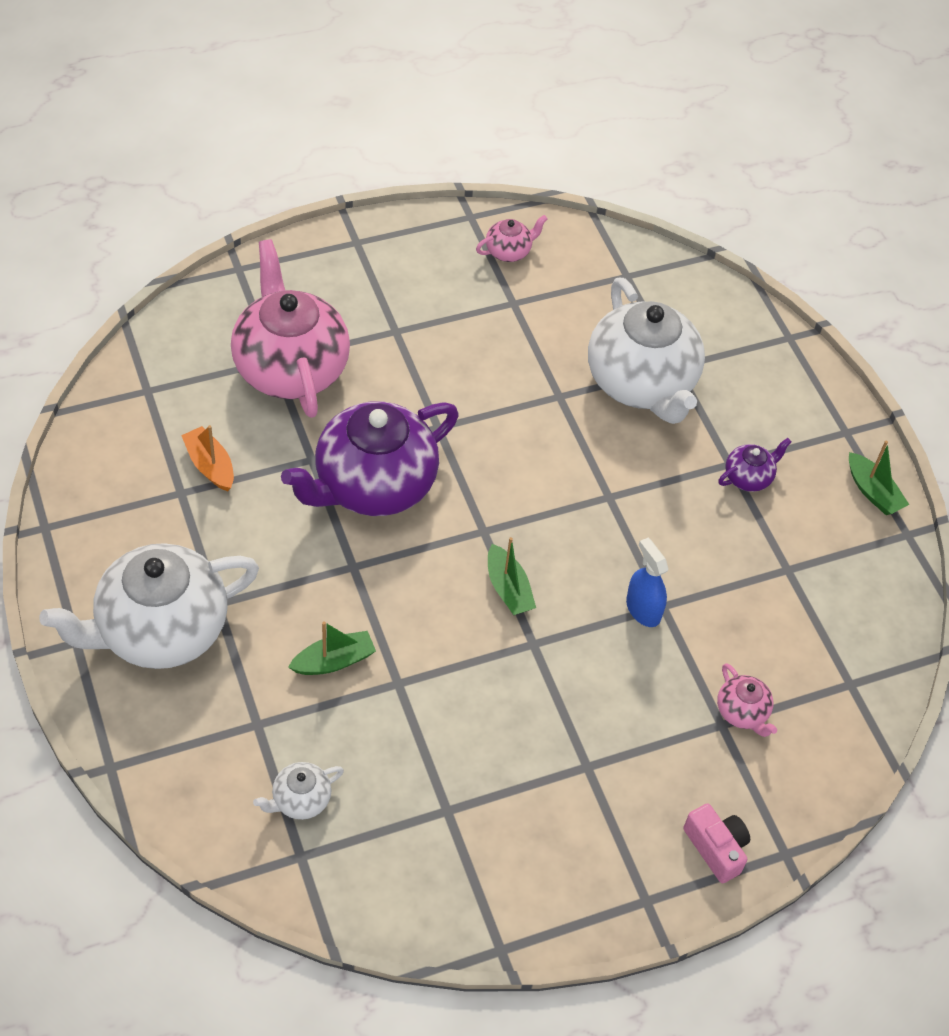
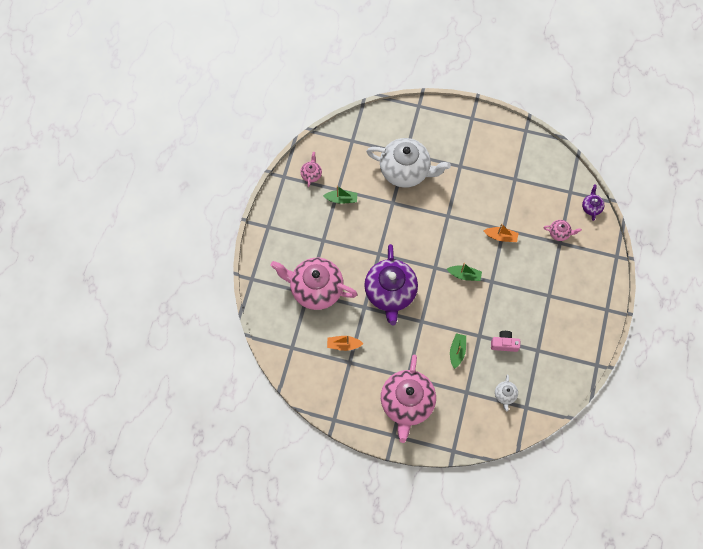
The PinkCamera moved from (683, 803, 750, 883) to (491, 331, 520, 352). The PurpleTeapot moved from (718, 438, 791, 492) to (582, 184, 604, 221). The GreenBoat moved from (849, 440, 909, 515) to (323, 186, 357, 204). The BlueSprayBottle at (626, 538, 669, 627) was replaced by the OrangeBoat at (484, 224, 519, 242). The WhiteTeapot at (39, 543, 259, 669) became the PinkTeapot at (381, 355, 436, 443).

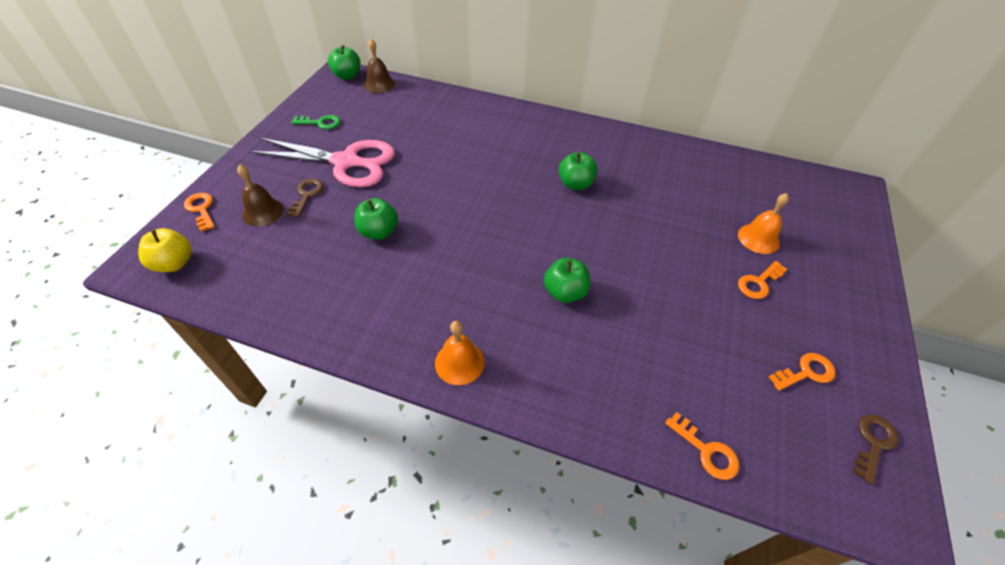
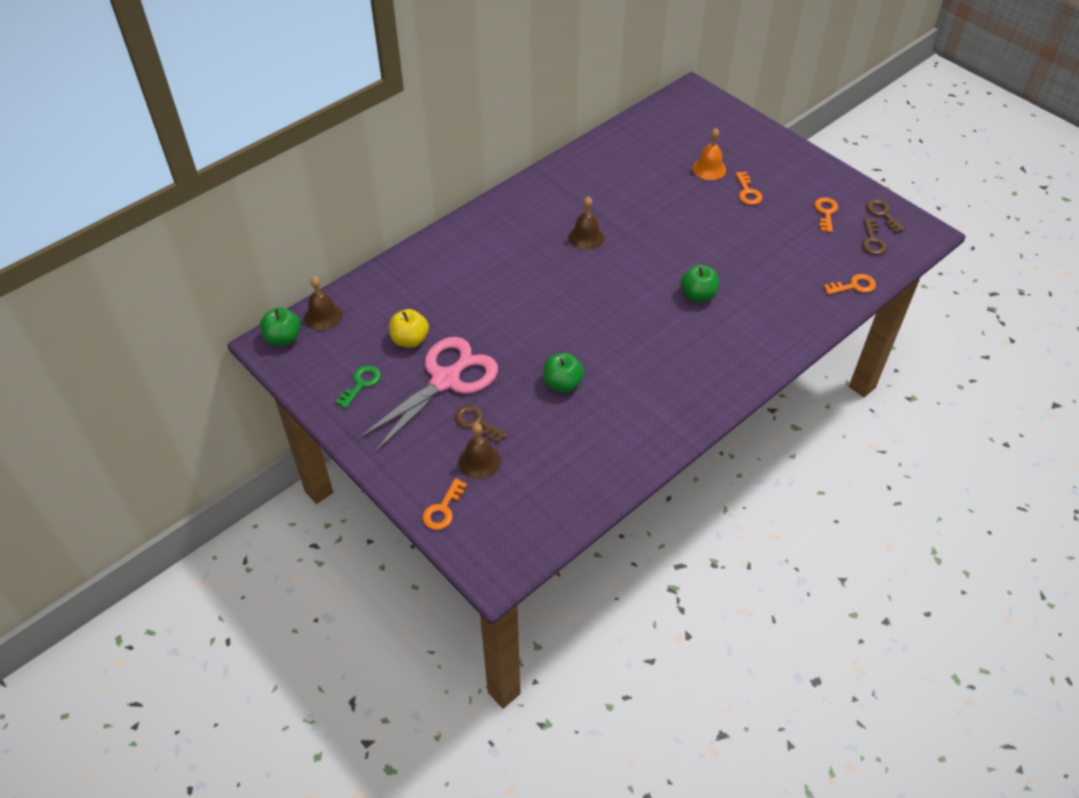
The OrangeBell at (435, 321, 485, 385) disappeared. The BrownKey at (862, 219, 887, 255) appeared. The YellowApple moved from (138, 228, 192, 272) to (389, 309, 429, 348). The GreenApple at (559, 152, 598, 190) was replaced by the BrownBell at (568, 197, 604, 250). The OrangeKey at (184, 193, 215, 232) turned 60 degrees counterclockwise.

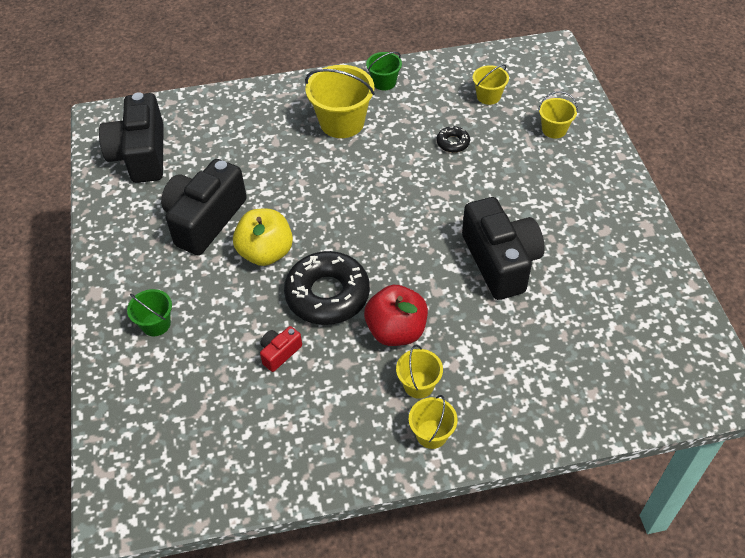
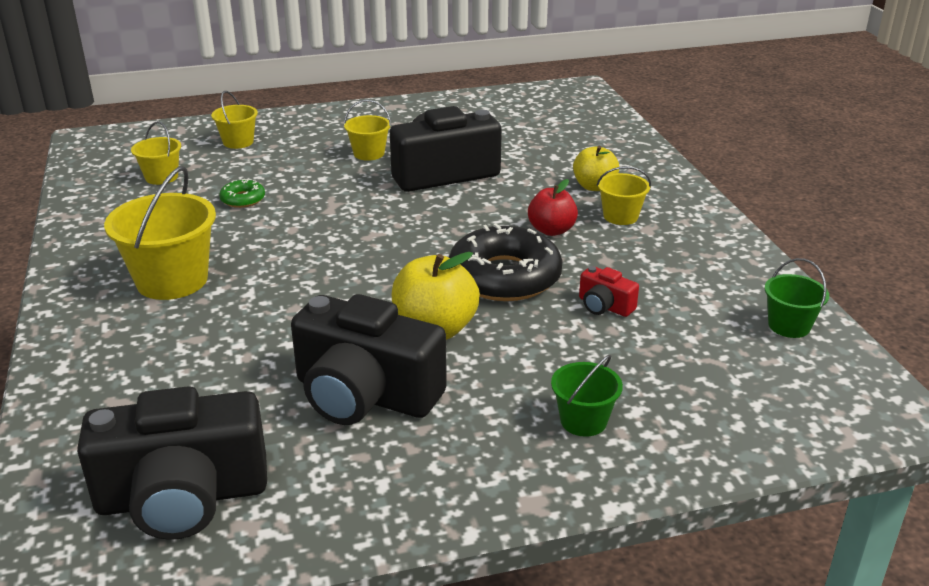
The YellowApple at (573, 146, 619, 191) appeared. The GreenBucket moved from (366, 52, 402, 90) to (764, 258, 829, 338). The YellowBucket moved from (409, 395, 458, 449) to (344, 100, 391, 161). The BlackDonut at (436, 126, 470, 153) became the GreenDonut at (219, 179, 265, 208). The RedApple at (364, 285, 428, 346) changed to 0.66 times the size.

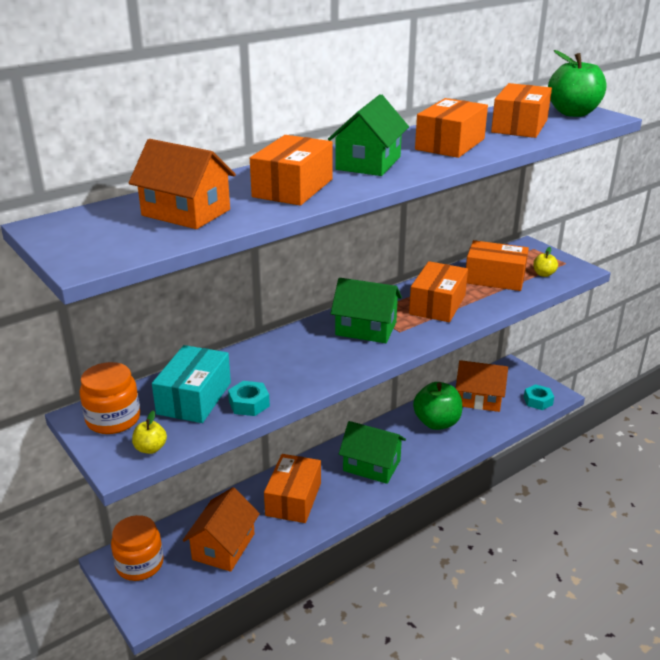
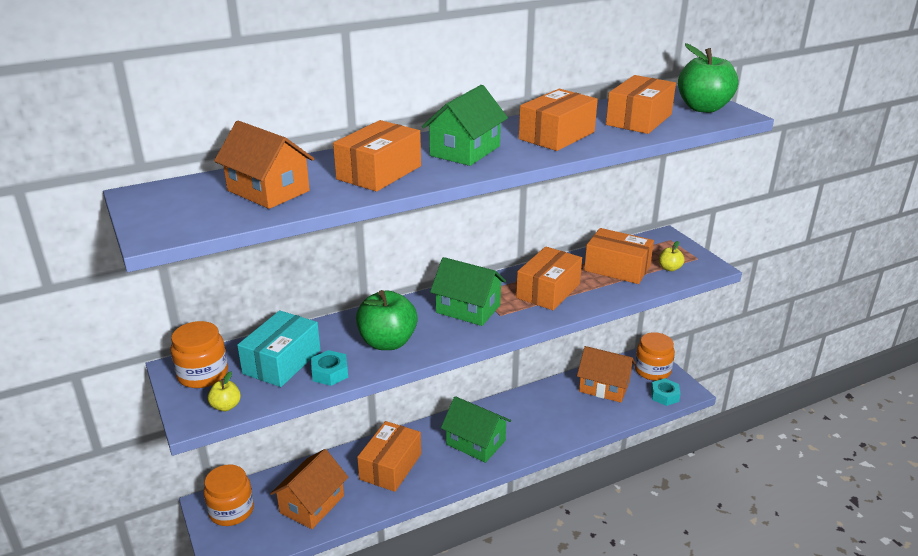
The OrangeJar at (635, 332, 675, 381) appeared. The GreenApple moved from (413, 382, 462, 430) to (356, 290, 418, 350).

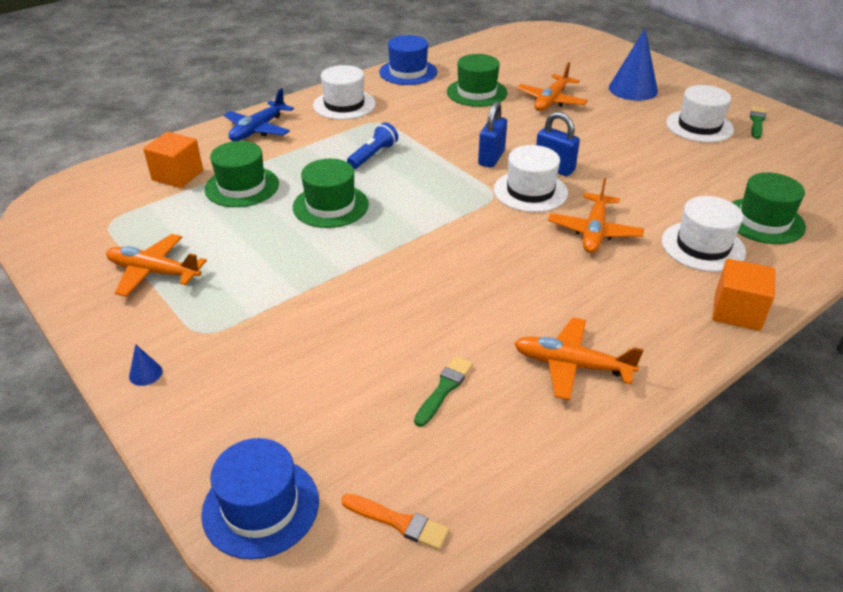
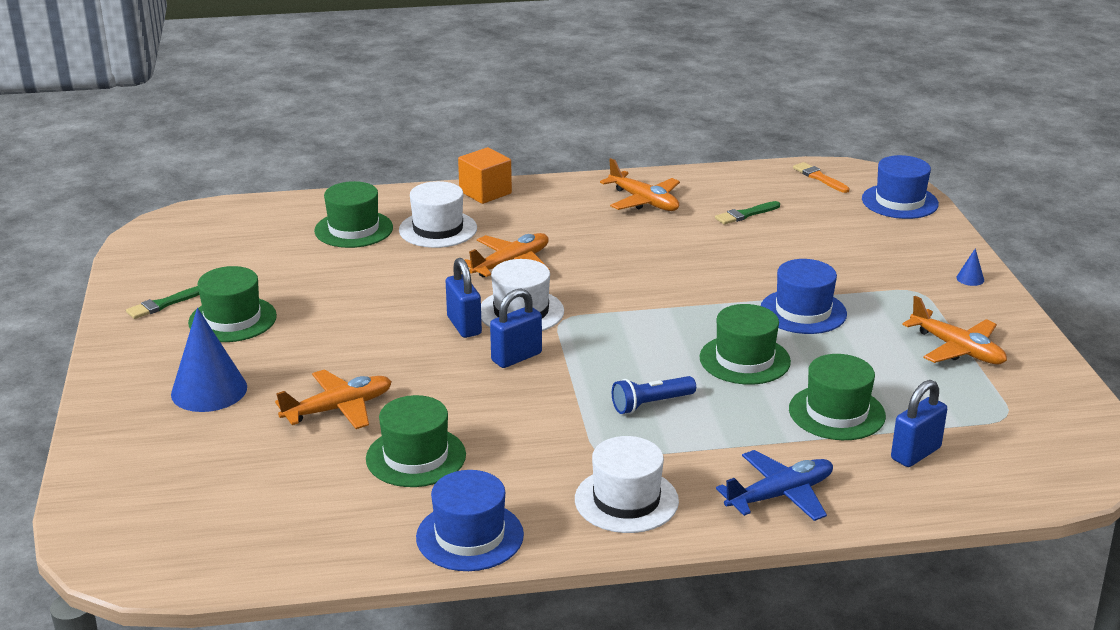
The BlueHat at (761, 259, 847, 334) appeared. The OrangeCube at (143, 132, 203, 188) was replaced by the BluePadlock at (891, 380, 947, 467). The WhiteHat at (666, 85, 734, 143) became the GreenHat at (188, 266, 277, 342).

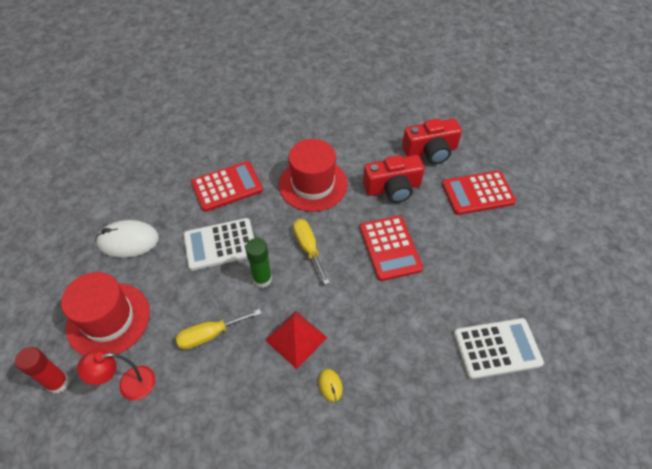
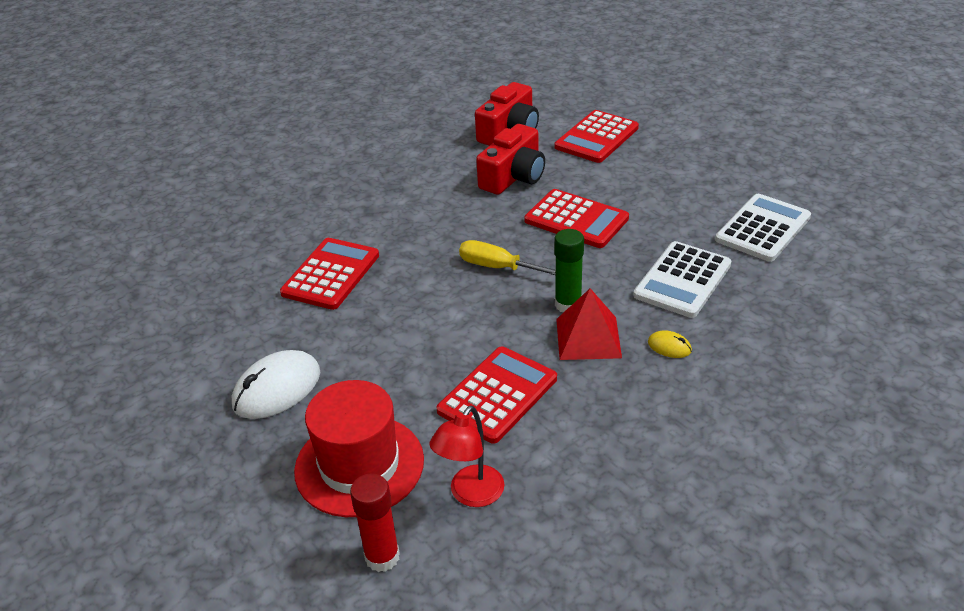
The RedHat at (279, 139, 348, 212) disappeared. The WhiteCalculator moved from (183, 218, 254, 271) to (633, 241, 731, 318). The GreenGlueStick moved from (245, 238, 272, 288) to (555, 229, 584, 313). The YellowScrewdriver at (176, 309, 262, 350) was replaced by the RedCalculator at (437, 346, 557, 444).

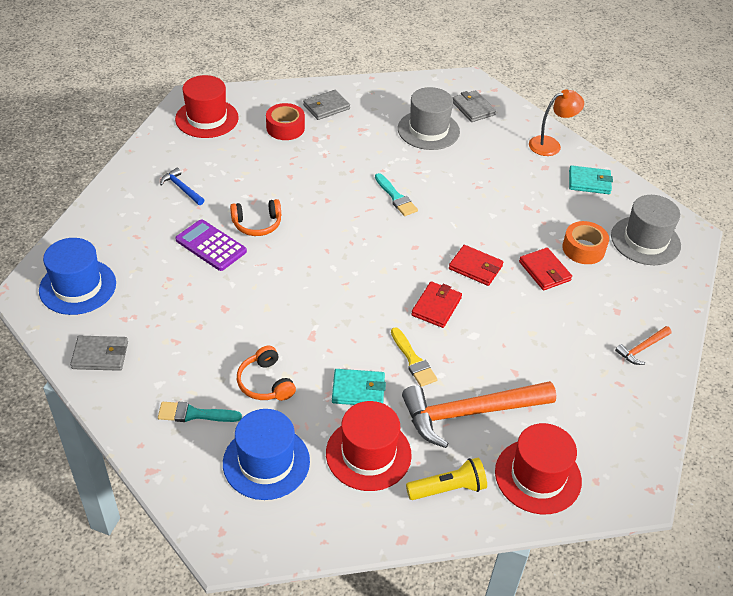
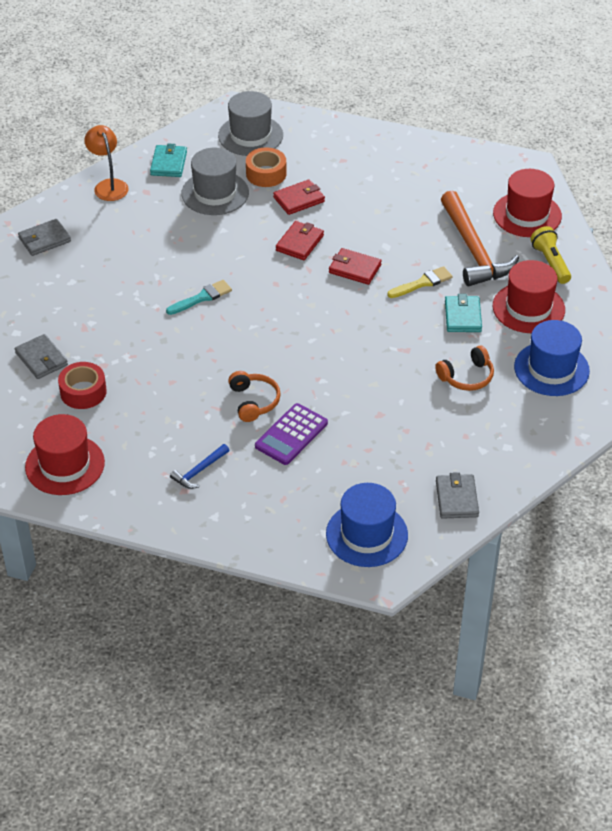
The TurquoiseBrush at (158, 402, 242, 422) disappeared. The OrangeHammer at (615, 326, 672, 365) disappeared. The GreyHat moved from (398, 87, 460, 150) to (181, 148, 249, 215).

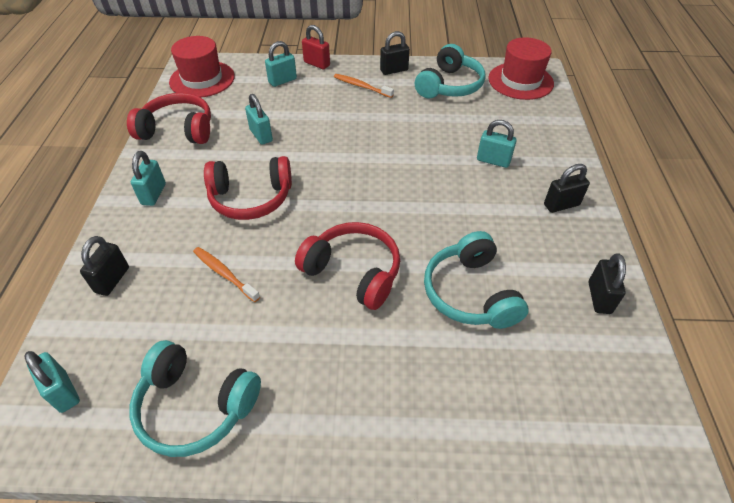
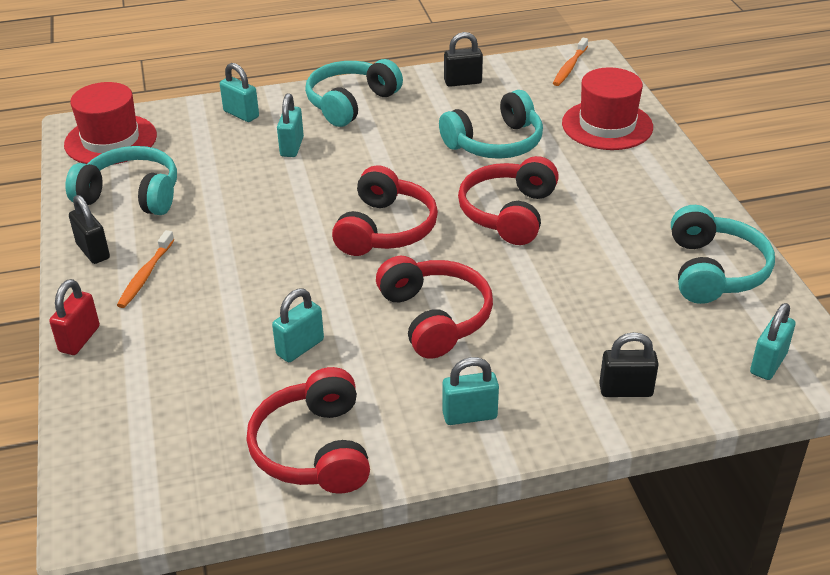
The RedHeadphones at (332, 165, 438, 256) appeared. The RedHat moved from (169, 36, 235, 98) to (562, 67, 653, 150). The OrangeToothbrush moved from (193, 247, 260, 302) to (553, 38, 588, 86). The TurquoisePadlock moved from (265, 41, 297, 87) to (220, 63, 259, 122). The BlackPadlock at (544, 164, 590, 213) was replaced by the TurquoiseHeadphones at (305, 59, 403, 127).

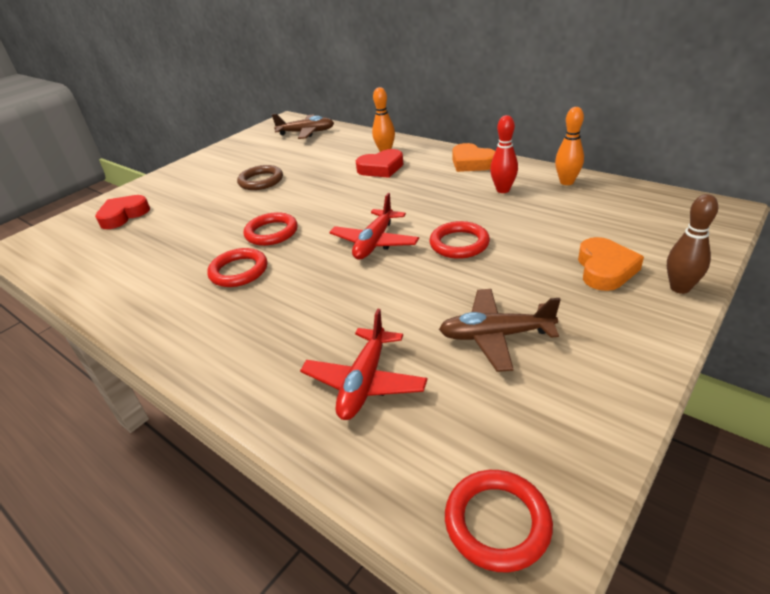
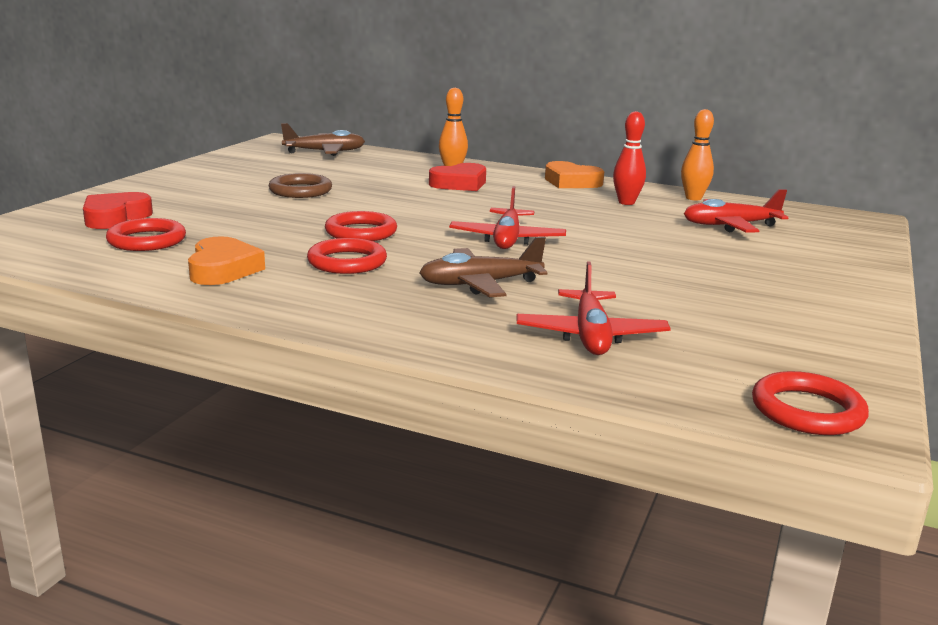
The BrownBowlingPin at (667, 194, 718, 294) disappeared. The RedPlane at (684, 189, 789, 232) appeared. The RedRing moved from (429, 221, 490, 259) to (106, 218, 186, 251). The BrownPlane moved from (439, 289, 561, 372) to (419, 237, 548, 297). The OrangeHeart moved from (578, 237, 644, 291) to (188, 236, 265, 285).

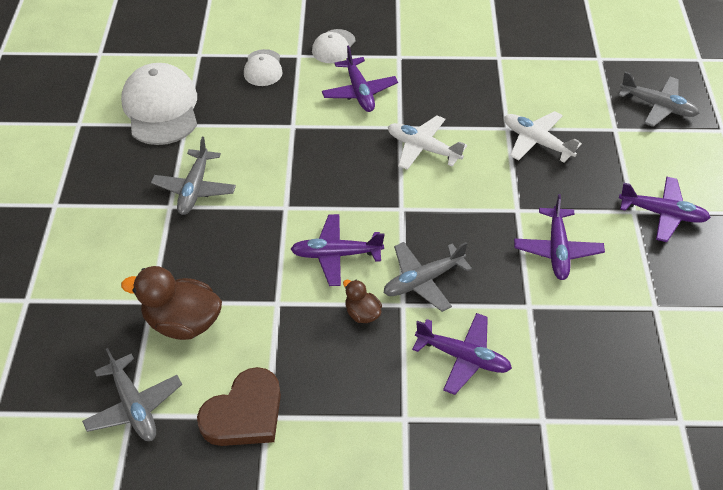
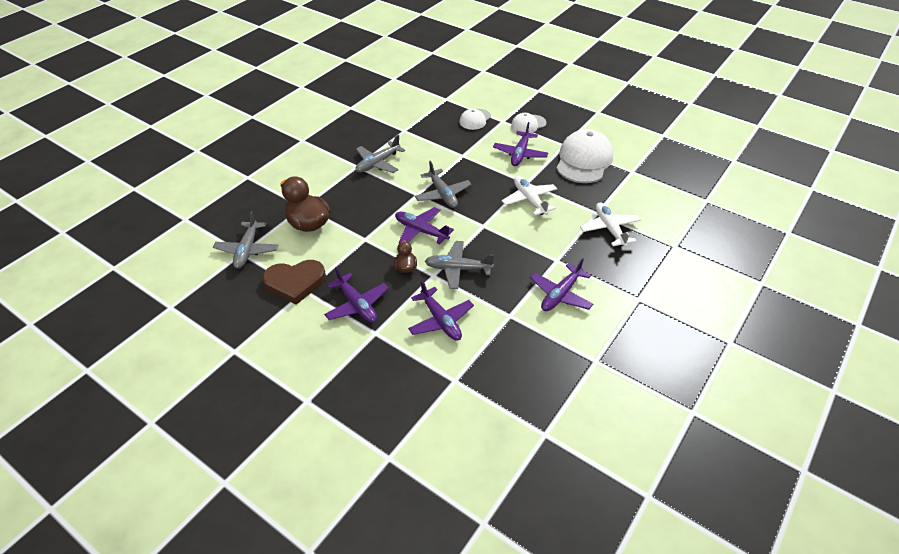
The WhiteCap moved from (121, 63, 197, 145) to (556, 129, 613, 183). The GreyPlane moved from (618, 72, 700, 127) to (415, 161, 471, 208). The PurplePlane moved from (619, 177, 711, 242) to (324, 267, 389, 323).

